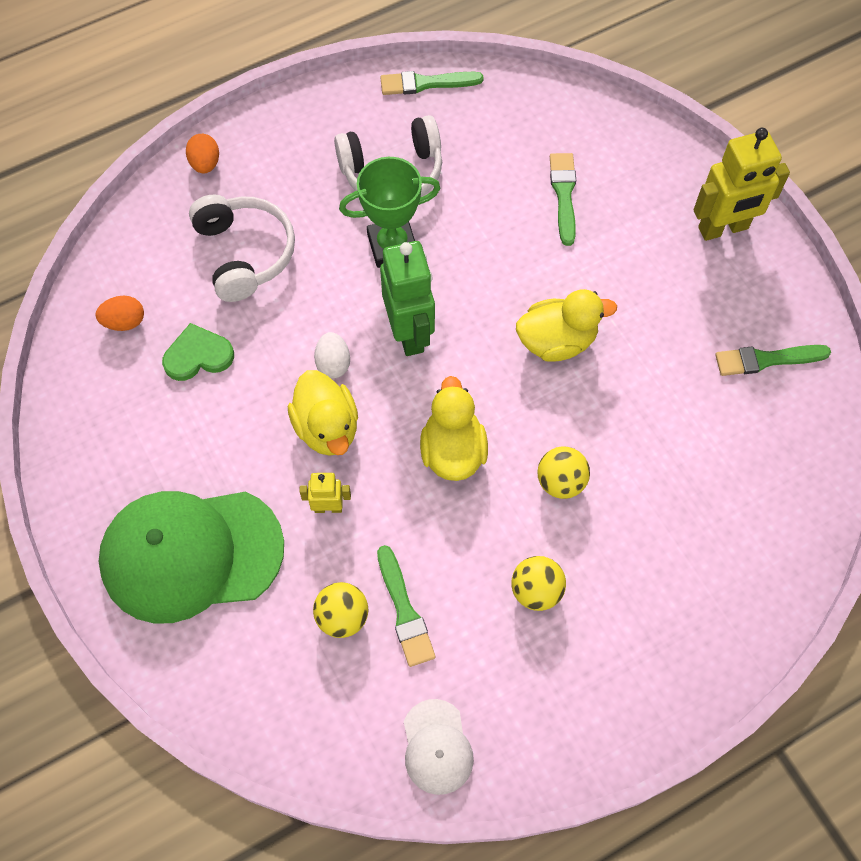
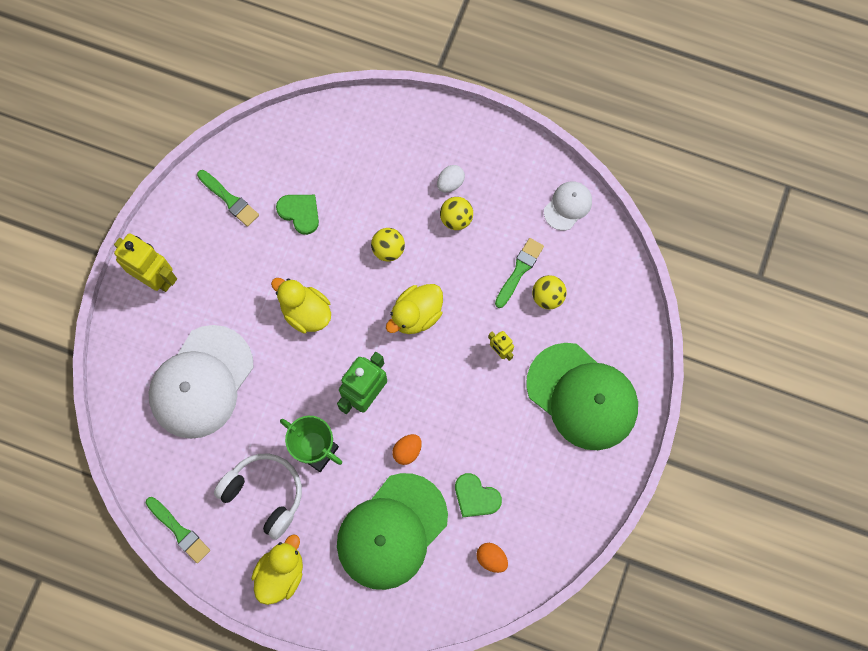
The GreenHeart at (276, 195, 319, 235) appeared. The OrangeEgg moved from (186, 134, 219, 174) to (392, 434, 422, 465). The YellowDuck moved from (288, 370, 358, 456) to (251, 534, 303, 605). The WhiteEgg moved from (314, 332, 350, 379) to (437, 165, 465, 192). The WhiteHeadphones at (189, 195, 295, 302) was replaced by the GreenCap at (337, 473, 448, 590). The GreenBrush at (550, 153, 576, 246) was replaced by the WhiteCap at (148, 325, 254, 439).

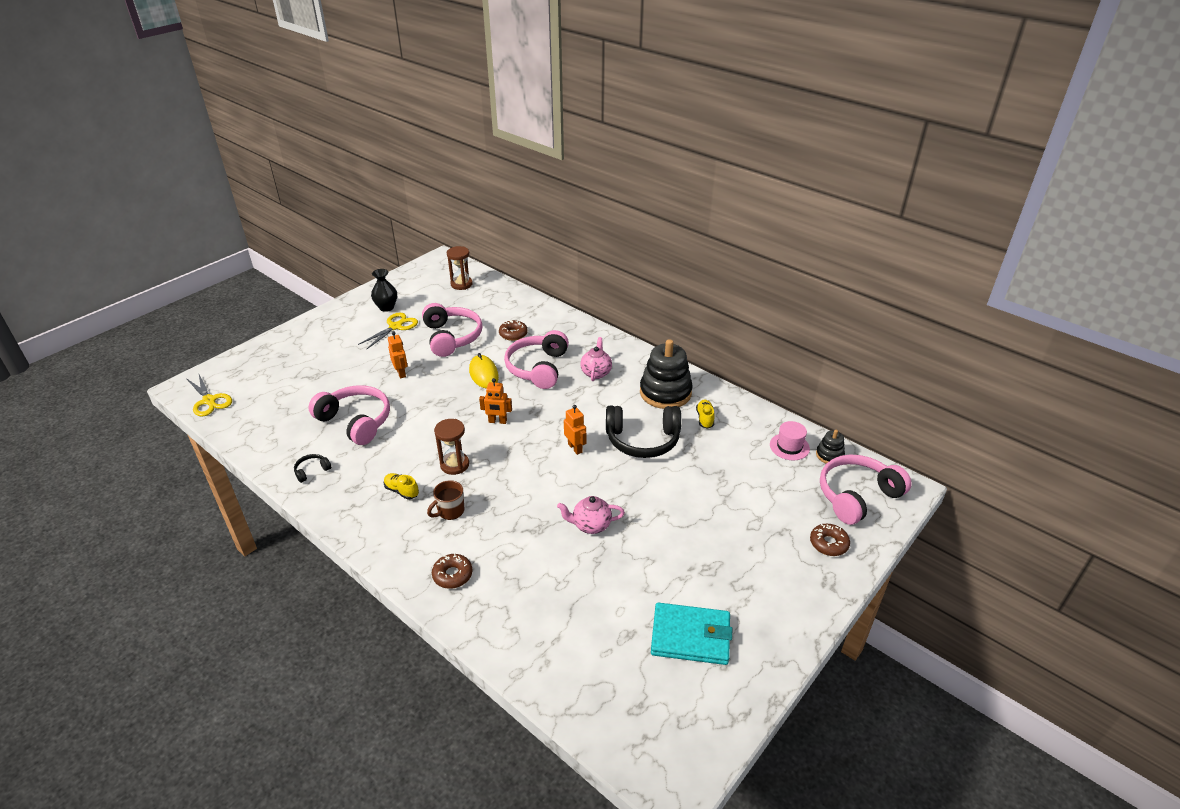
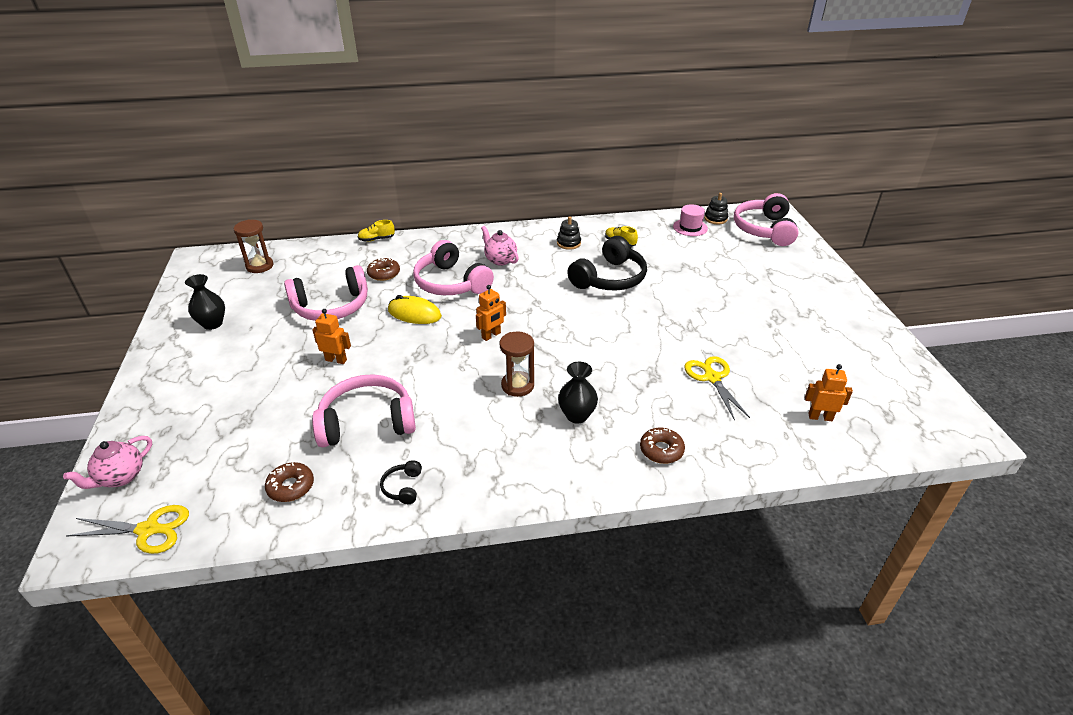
The TurquoiseWallet at (651, 603, 732, 665) disappeared. The YellowScissors moved from (358, 313, 418, 350) to (684, 356, 750, 420). The YellowShoe moved from (384, 473, 419, 500) to (357, 220, 395, 242). The PinkTeapot moved from (557, 496, 625, 534) to (63, 436, 152, 489). The OrangeRobot moved from (564, 405, 586, 455) to (805, 364, 853, 421). The BrownDonut moved from (810, 524, 850, 556) to (265, 462, 314, 502). The BrownMug at (427, 480, 464, 520) was replaced by the BlackVase at (558, 362, 598, 424). The PinkHeadphones at (422, 303, 482, 357) turned 135 degrees clockwise. The BlackStackingToy at (640, 339, 693, 409) changed to 0.48 times the size.

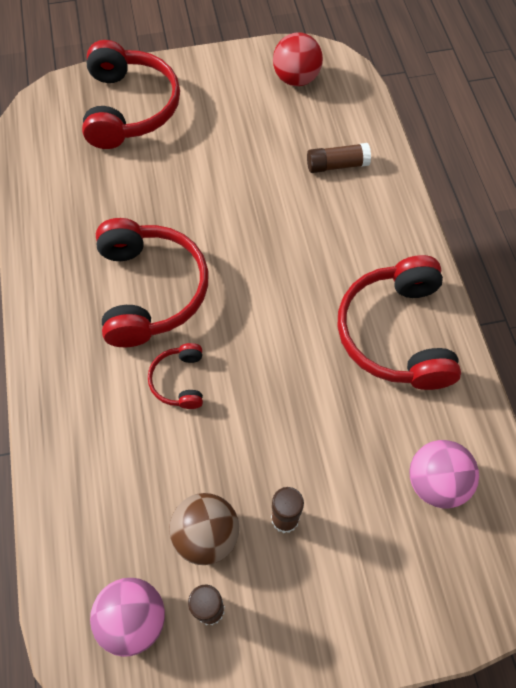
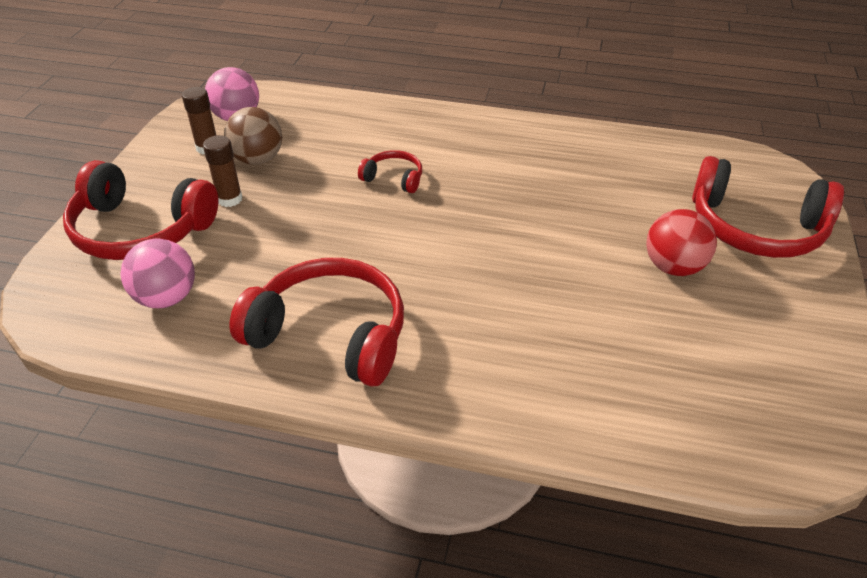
The BrownGlueStick at (307, 143, 371, 173) disappeared. The RedHeadphones moved from (96, 218, 208, 347) to (63, 160, 218, 260). The RedBall moved from (273, 32, 323, 86) to (646, 209, 717, 276).

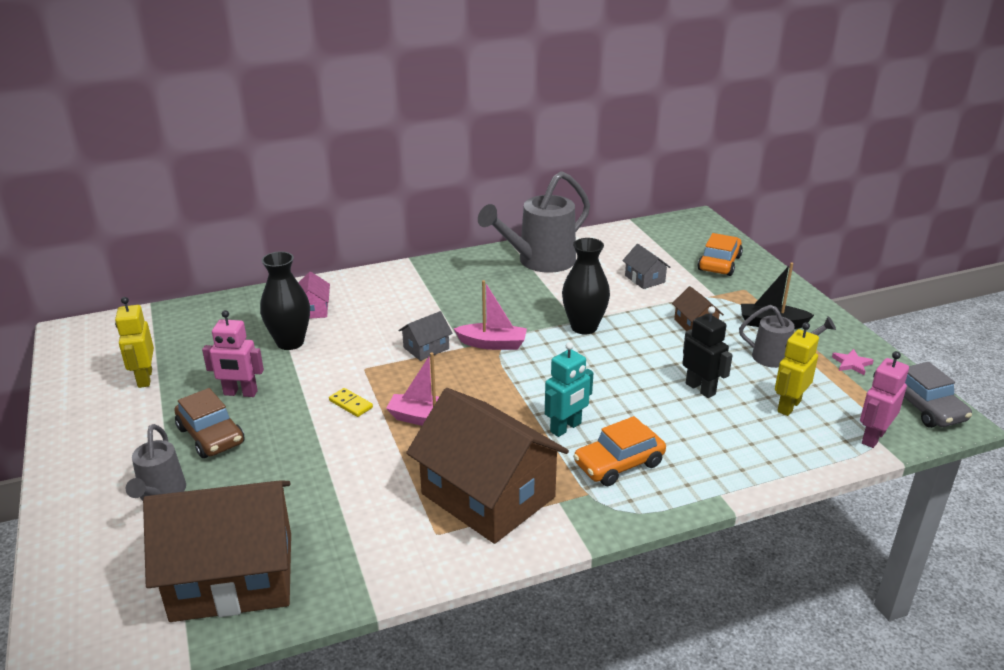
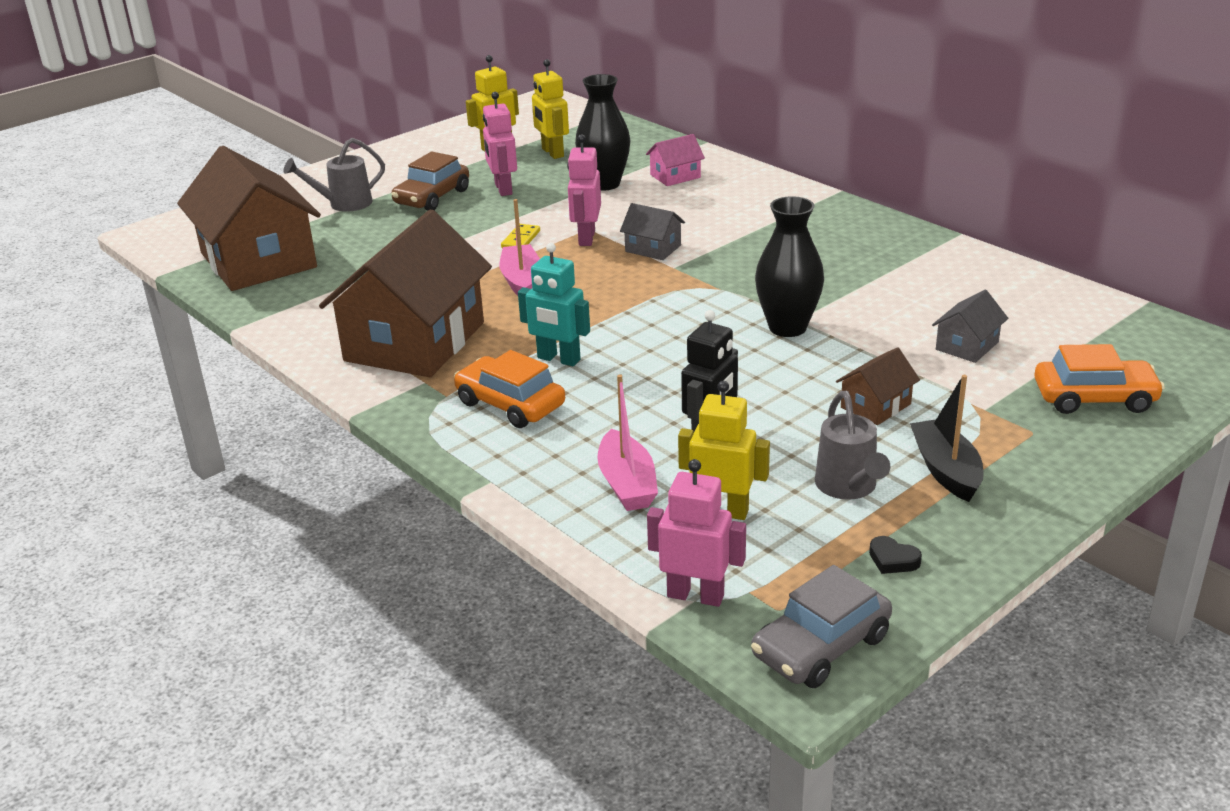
The GreyWateringCan at (478, 171, 590, 273) disappeared. The YellowRobot at (532, 59, 569, 159) appeared. The PinkRobot at (567, 134, 601, 246) appeared. The PinkBoat moved from (454, 280, 527, 350) to (597, 374, 658, 511). The PinkStar at (832, 349, 874, 375) was replaced by the BlackHeart at (869, 536, 922, 574).

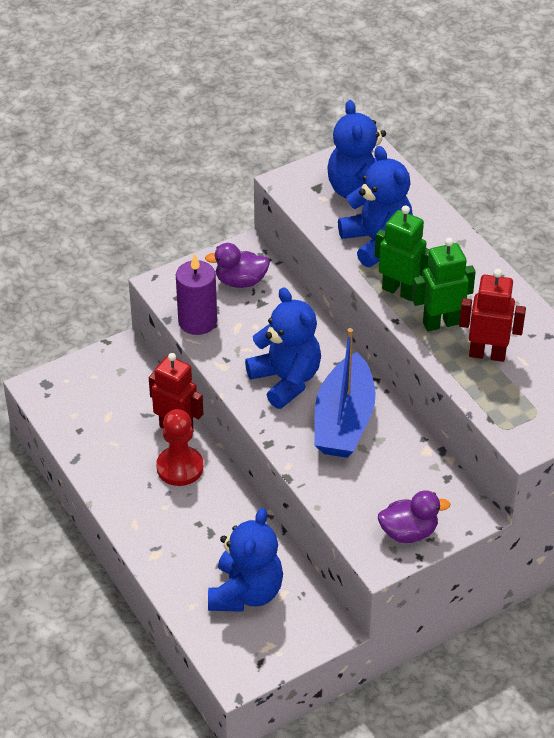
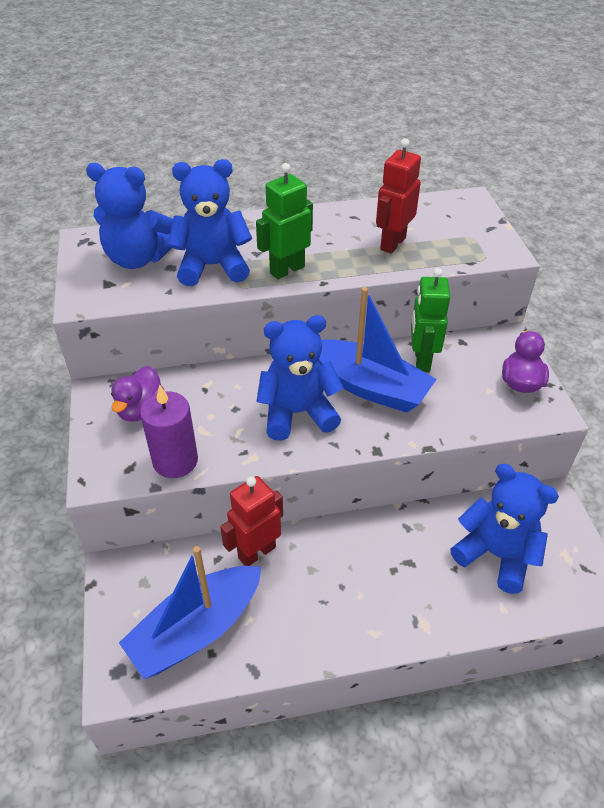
The RedPawn at (156, 409, 203, 486) disappeared. The BlueBoat at (119, 546, 261, 679) appeared. The GreenRobot moved from (412, 238, 476, 331) to (411, 268, 450, 372).

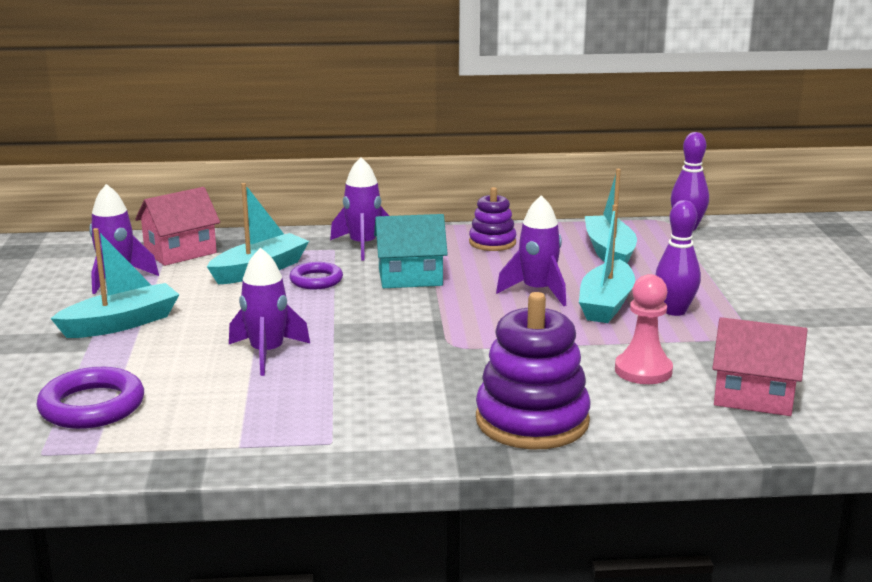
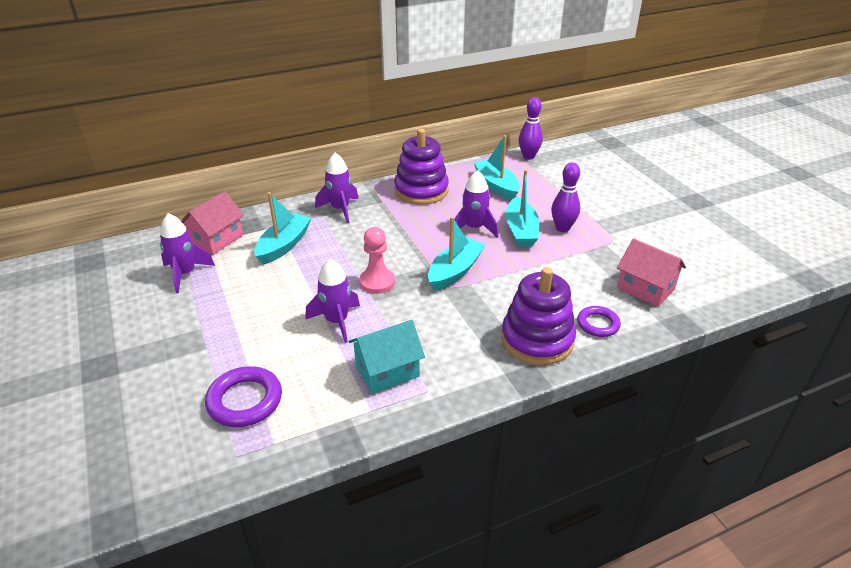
The TurquoiseBoat moved from (50, 228, 180, 338) to (428, 217, 485, 291). The PurpleRing moved from (289, 262, 343, 289) to (577, 306, 621, 337). The TurquoiseHouse moved from (374, 214, 448, 288) to (349, 320, 425, 394). The PinkPawn moved from (615, 274, 673, 384) to (359, 227, 395, 294). The PinkHouse at (712, 317, 808, 416) turned 45 degrees clockwise. The PurpleStackingToy at (469, 187, 516, 251) changed to 1.74 times the size.

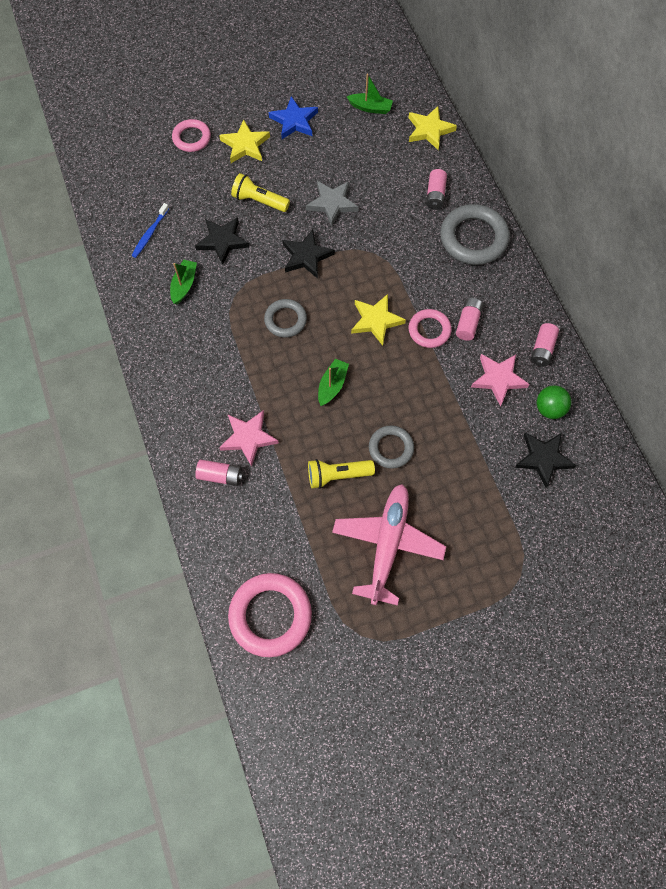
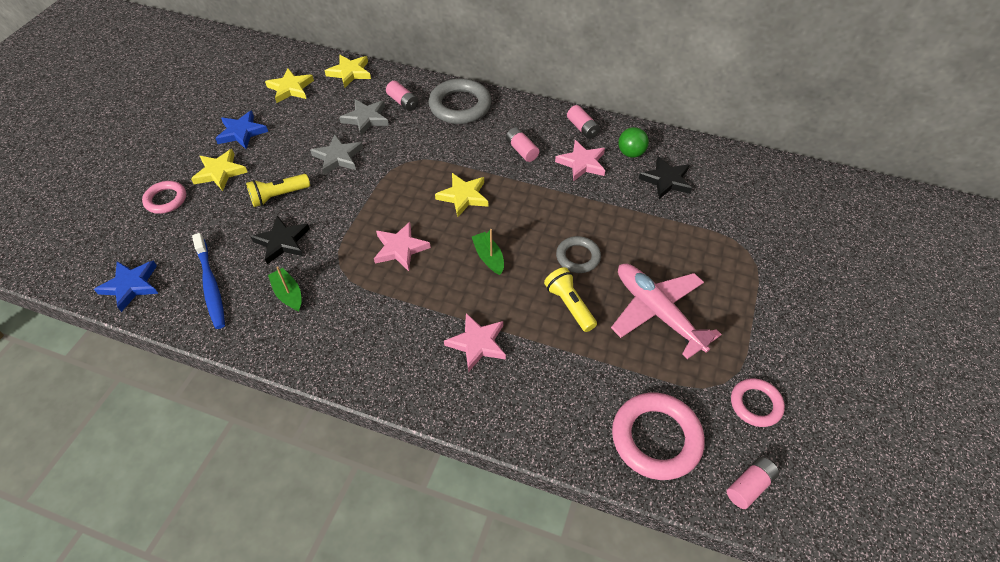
The BlackStar at (283, 230, 335, 279) disappeared. The BlueStar at (94, 261, 158, 312) appeared. The GreyStar at (339, 99, 389, 136) appeared. The PinkBattery moved from (195, 459, 243, 486) to (727, 457, 779, 509). The PinkRing moved from (409, 309, 452, 348) to (731, 378, 785, 427). The GreyRing at (264, 299, 307, 338) was replaced by the PinkStar at (374, 222, 431, 271). The GreenBoat at (347, 74, 393, 114) was replaced by the YellowStar at (265, 68, 314, 103). The YellowFlashlight at (308, 459, 375, 489) turned 120 degrees clockwise. The BlueToothbrush at (131, 203, 169, 258) changed to 1.59 times the size.

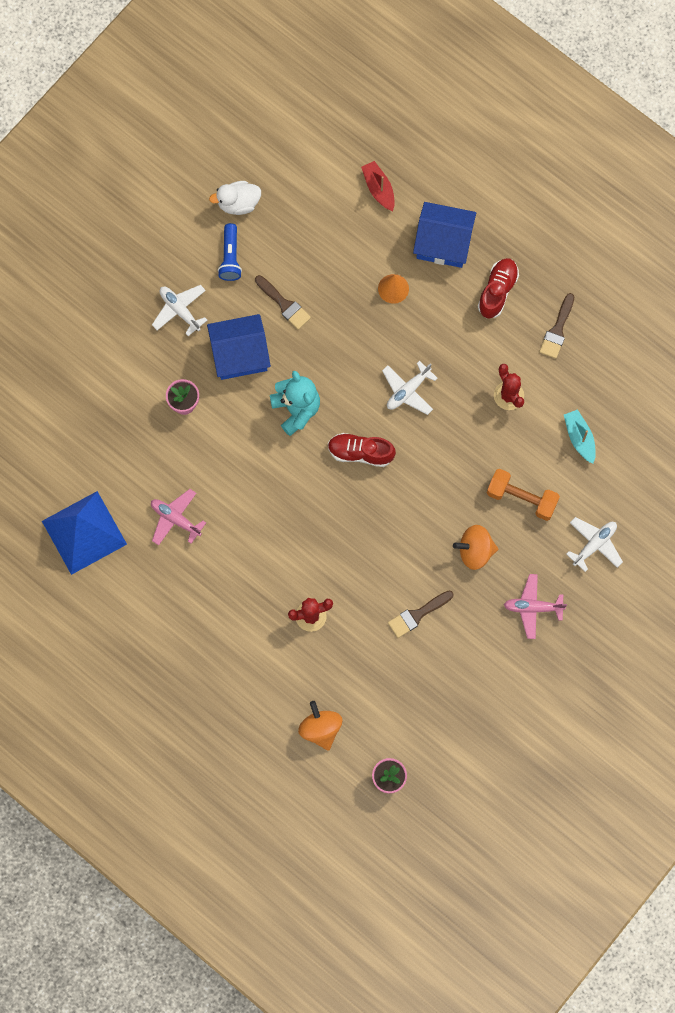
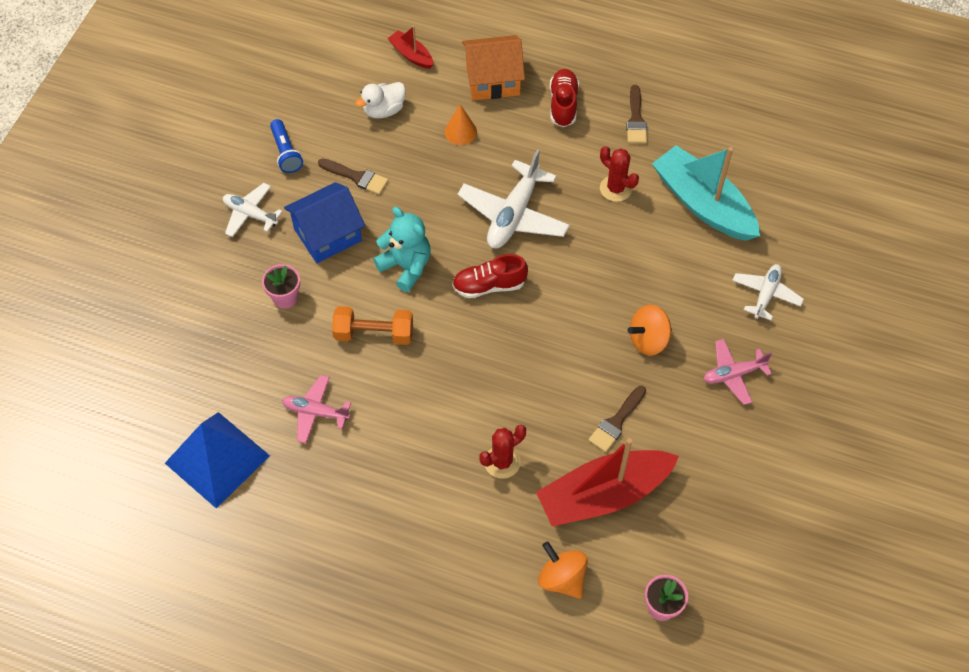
The RedBoat at (536, 438, 679, 527) appeared. The WhiteDuck moved from (209, 181, 261, 215) to (355, 82, 406, 119). The OrangeDumbbell moved from (487, 469, 560, 521) to (332, 306, 413, 345). The BlueHouse at (413, 202, 476, 268) became the OrangeHouse at (462, 35, 525, 100). The WhitePlane at (382, 361, 438, 415) changed to 1.67 times the size. The TurquoiseBoat at (564, 409, 596, 464) changed to 2.12 times the size.

